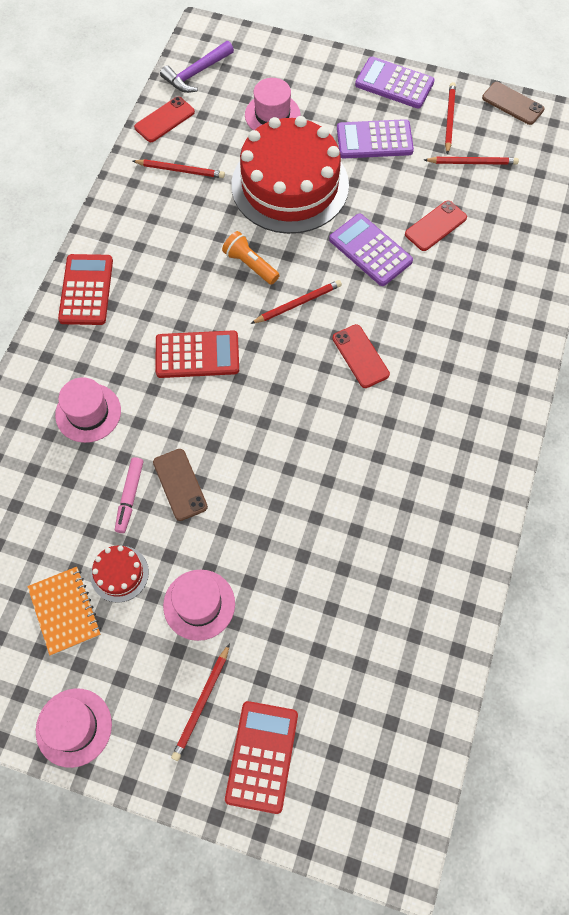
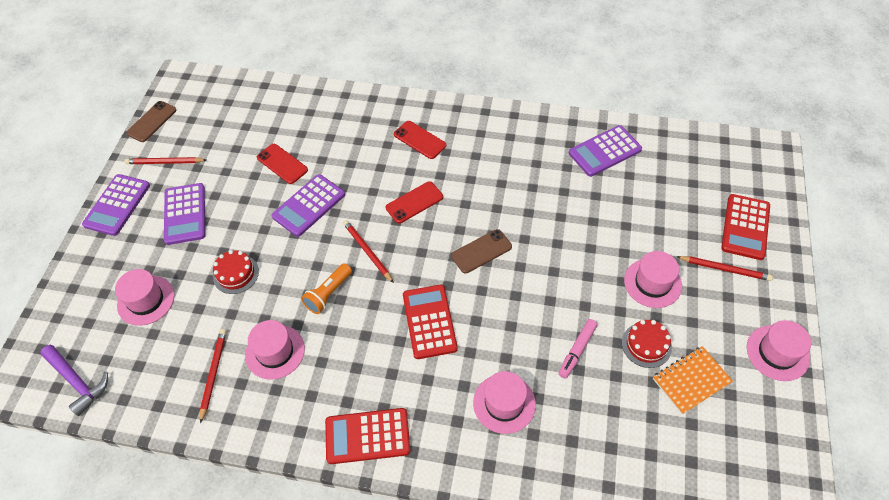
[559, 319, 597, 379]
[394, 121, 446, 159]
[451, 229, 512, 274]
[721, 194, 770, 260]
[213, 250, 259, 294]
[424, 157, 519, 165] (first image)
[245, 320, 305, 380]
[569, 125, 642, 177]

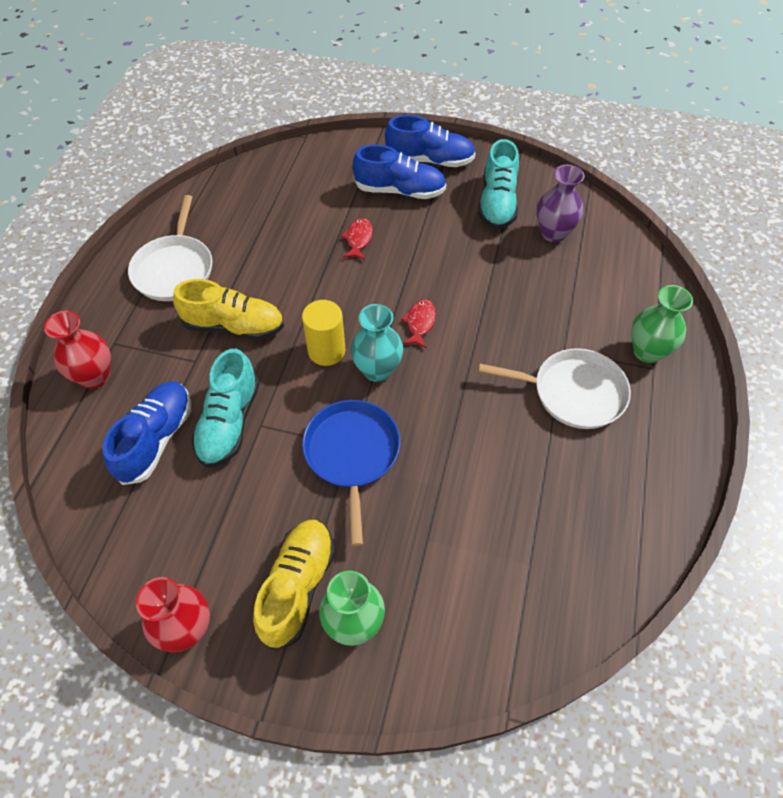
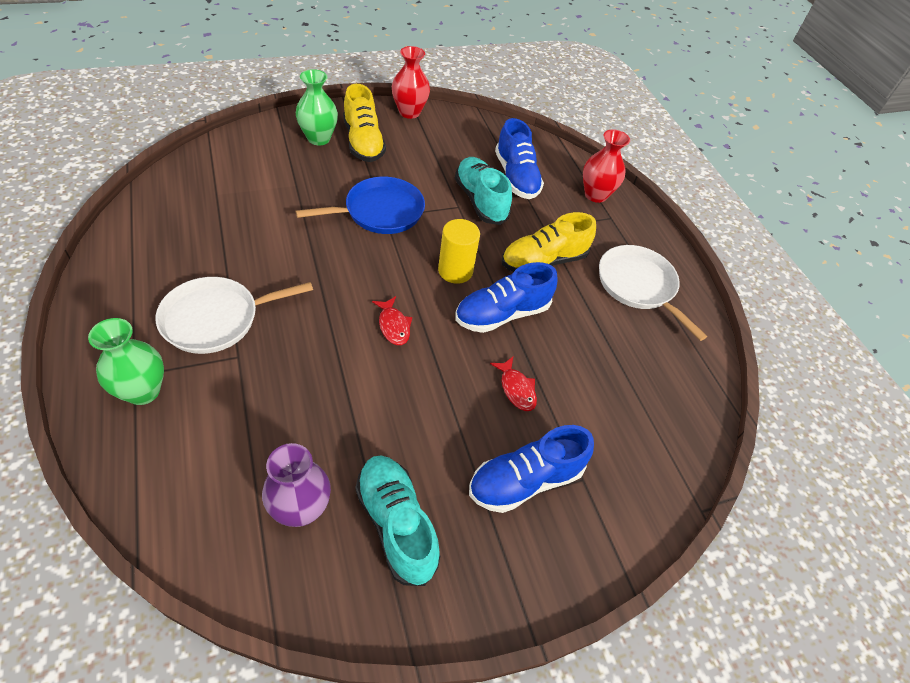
[296, 177, 425, 234]
[350, 304, 403, 382] (first image)
[455, 262, 558, 333]

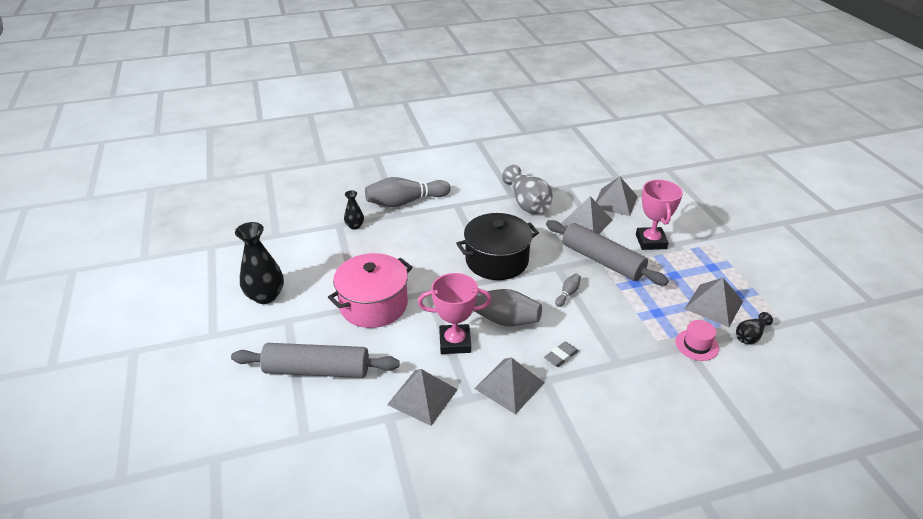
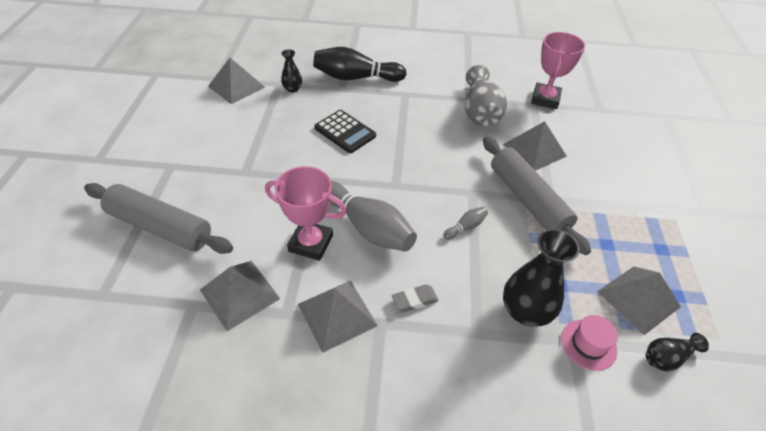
[503, 229, 580, 327]
[328, 253, 413, 328] (first image)
[313, 47, 406, 82]
[456, 213, 539, 280] (first image)
[208, 58, 265, 104]
[531, 32, 585, 109]
[314, 110, 376, 153]

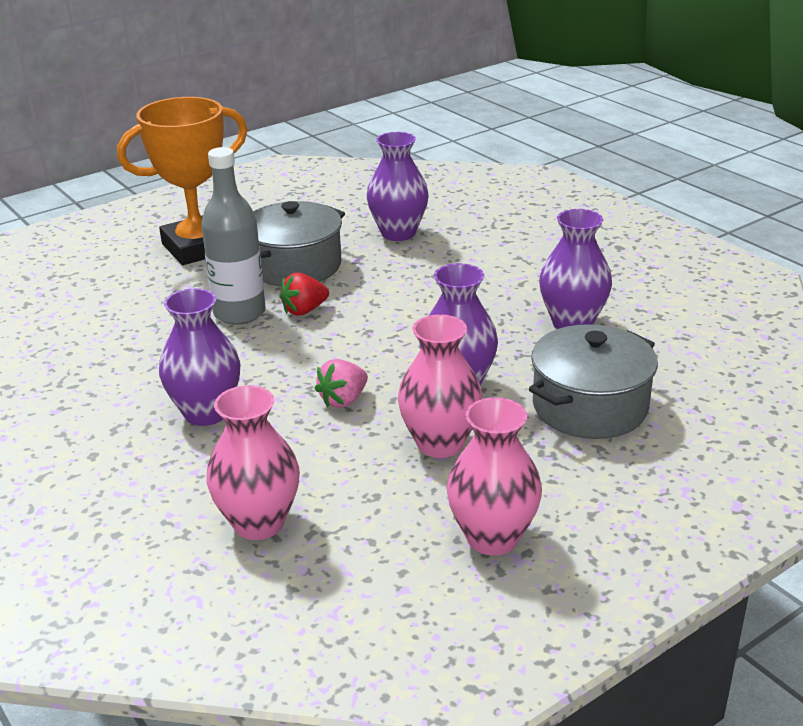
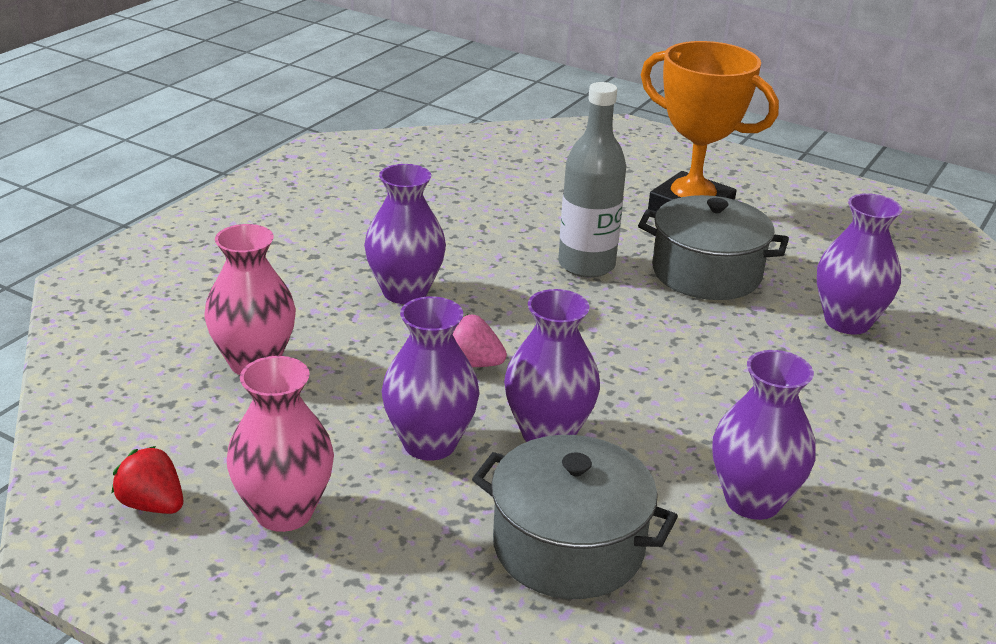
[111, 446, 183, 514]
[382, 296, 480, 461]

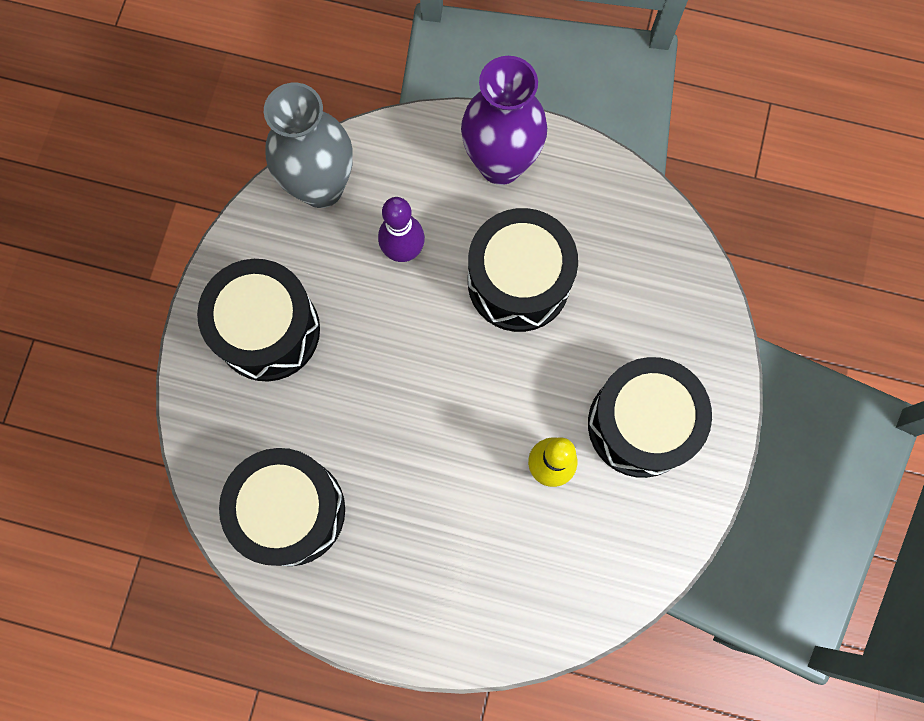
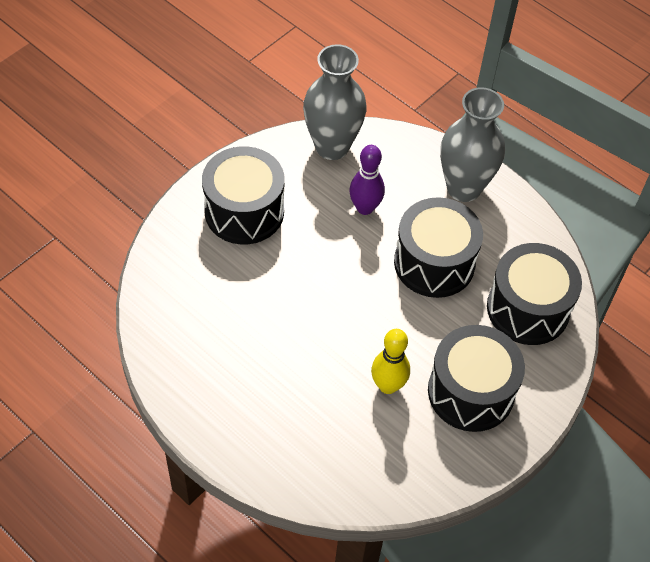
[487, 243, 582, 345]
[440, 87, 505, 202]

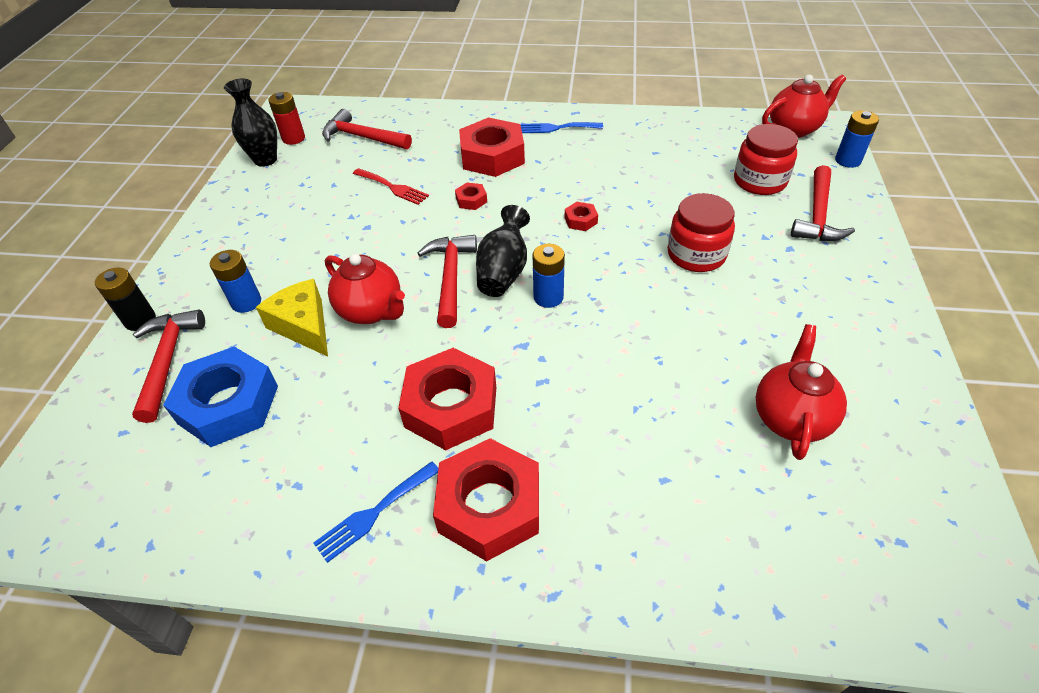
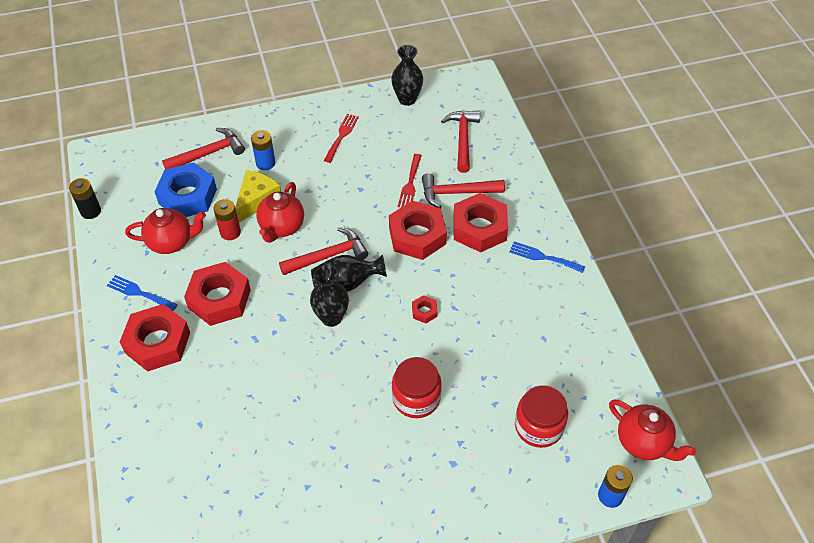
[69, 178, 101, 219]
[213, 199, 241, 240]
[389, 200, 447, 260]
[509, 241, 585, 273]
[310, 265, 349, 327]
[125, 208, 206, 254]
[422, 173, 505, 208]
[324, 114, 359, 163]

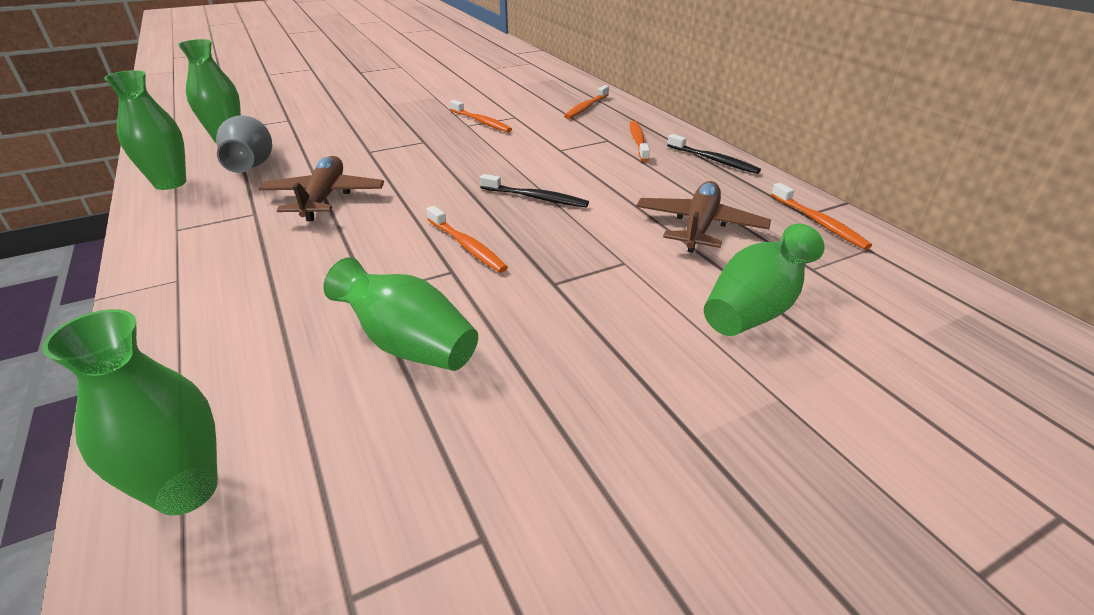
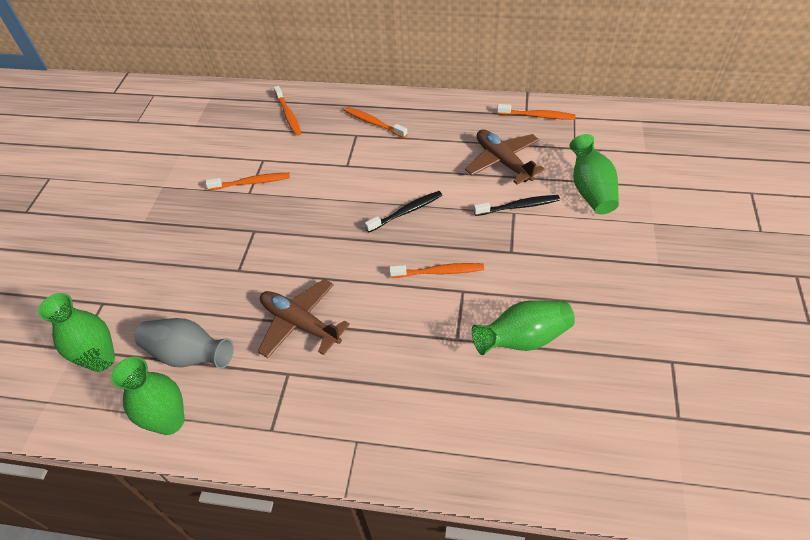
[42, 309, 218, 516] (first image)
[474, 195, 560, 216]

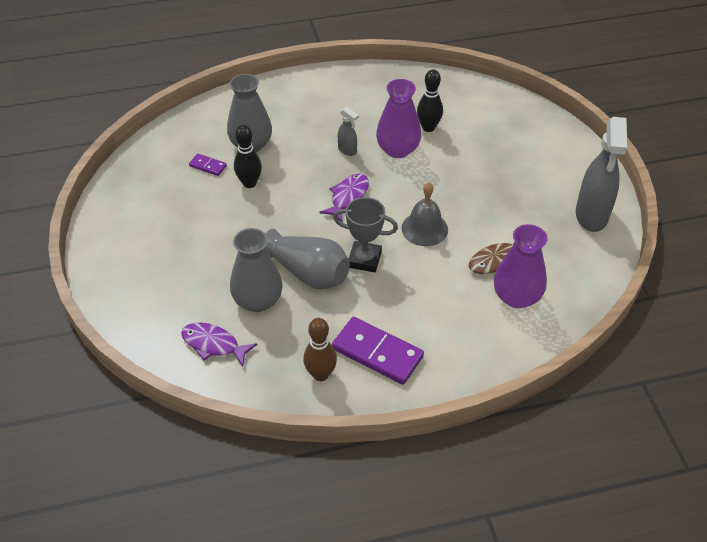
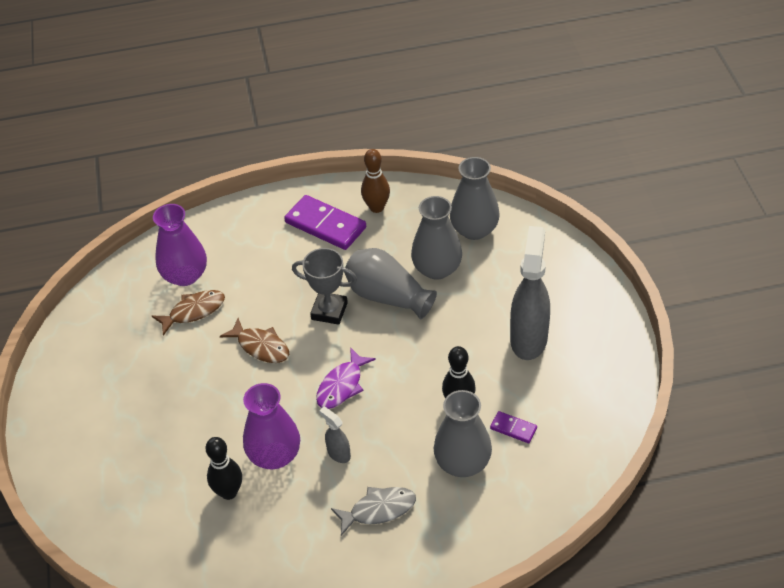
[450, 157, 500, 240]
[220, 318, 289, 363]
[510, 226, 550, 360]
[331, 487, 416, 536]

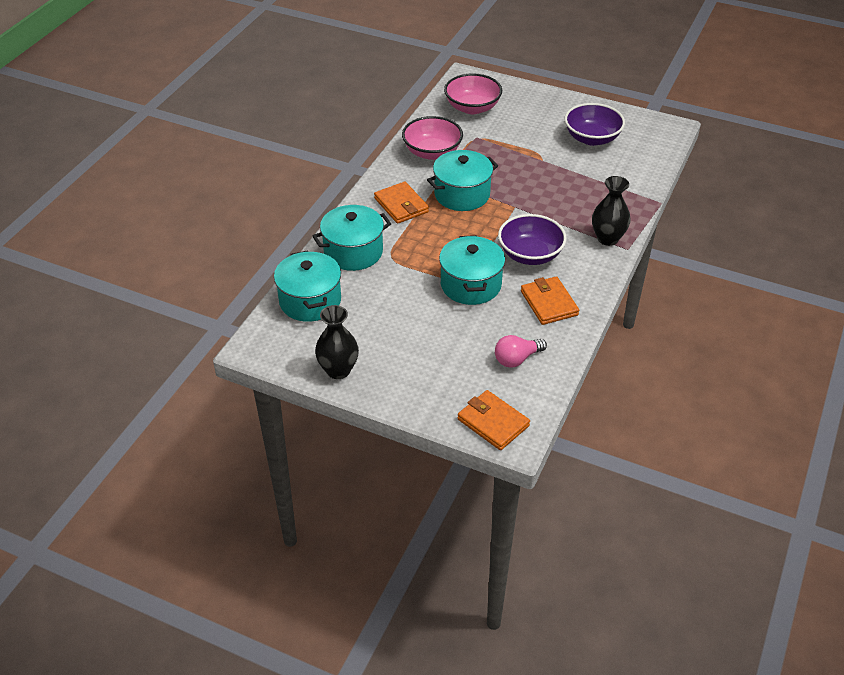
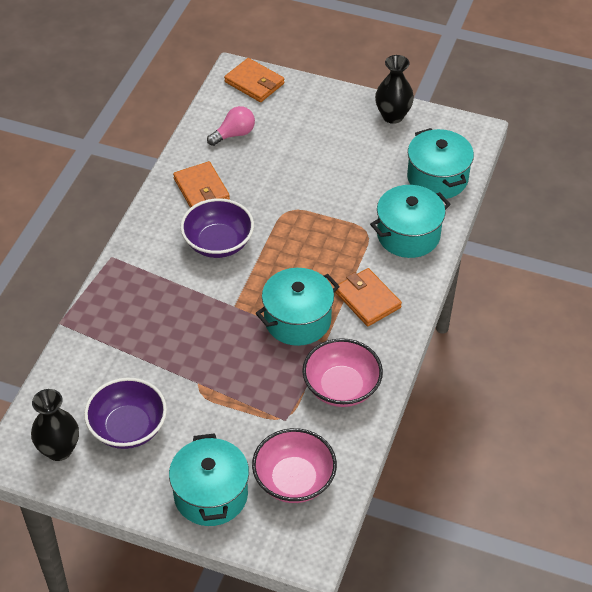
[169, 433, 249, 526]
[31, 389, 79, 461]

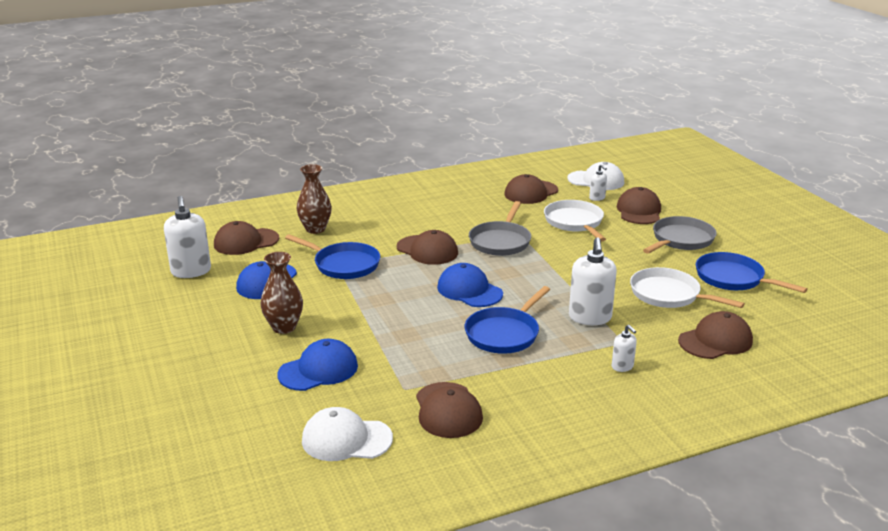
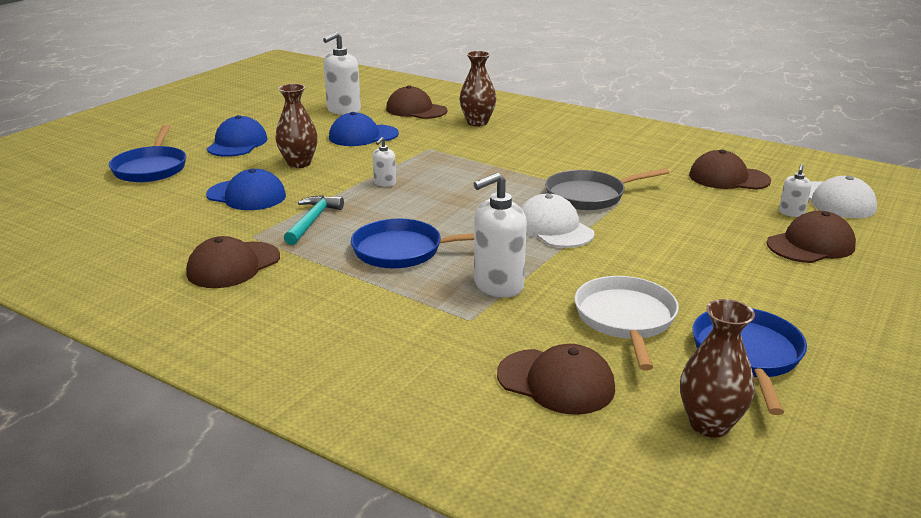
[109, 125, 186, 182]
[521, 194, 594, 248]
[397, 230, 458, 265] (first image)
[207, 115, 267, 157]
[544, 200, 606, 242] (first image)
[373, 137, 396, 187]
[643, 216, 717, 254] (first image)
[284, 195, 344, 245]
[680, 299, 755, 438]

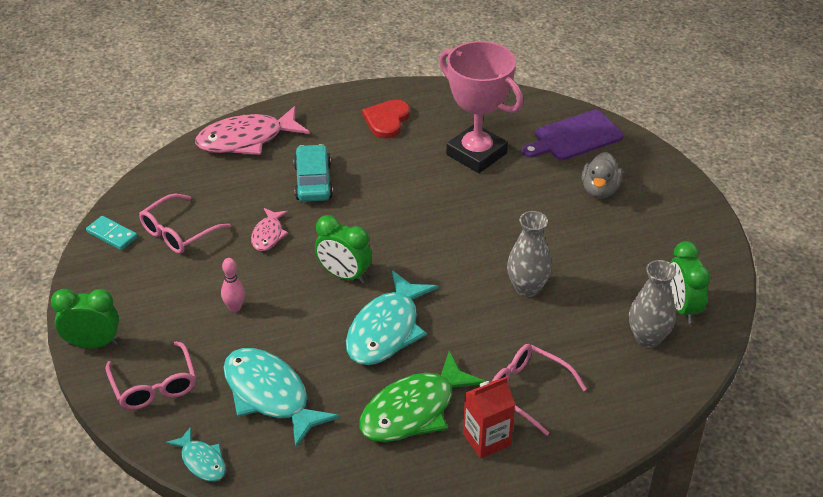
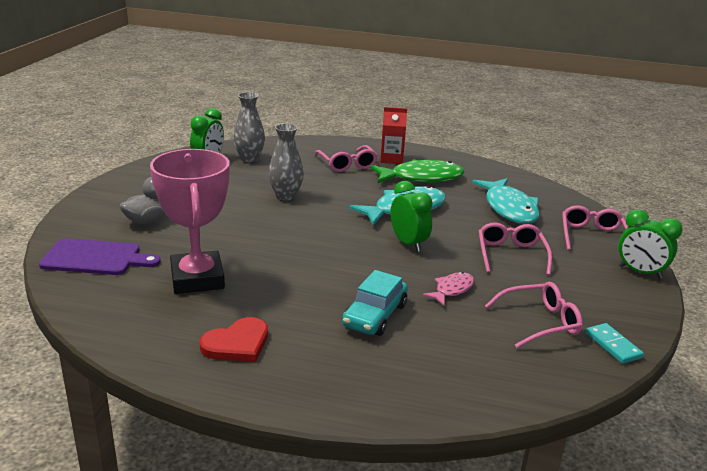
[166, 427, 226, 482] (first image)
[195, 106, 310, 155] (first image)
[479, 222, 552, 275]

